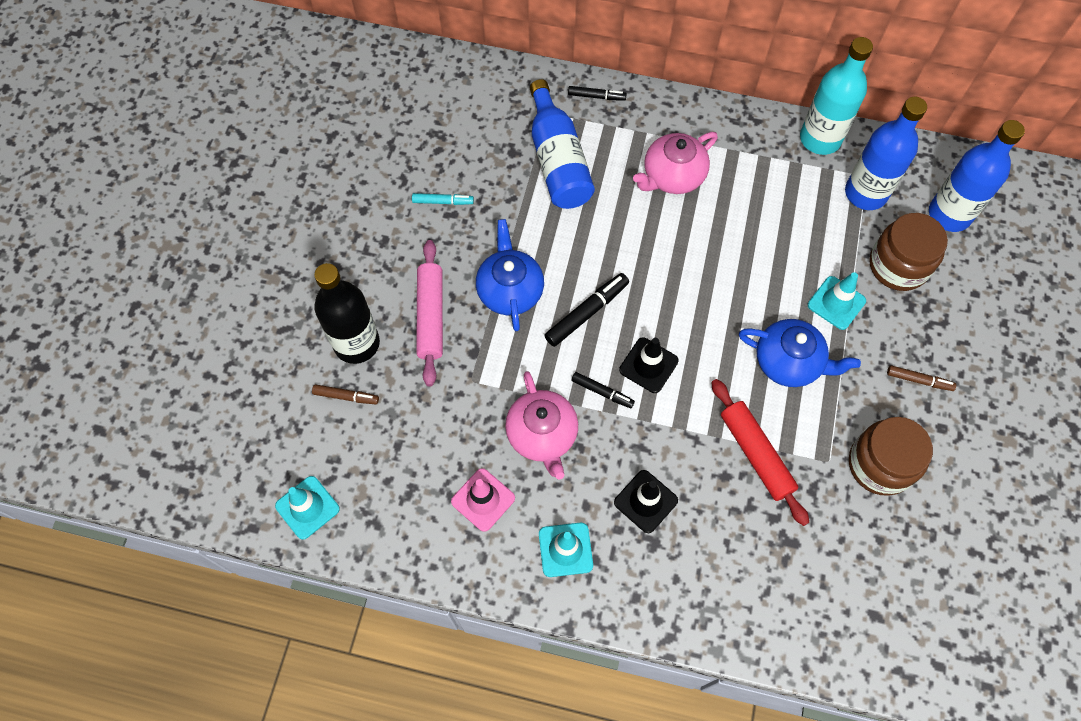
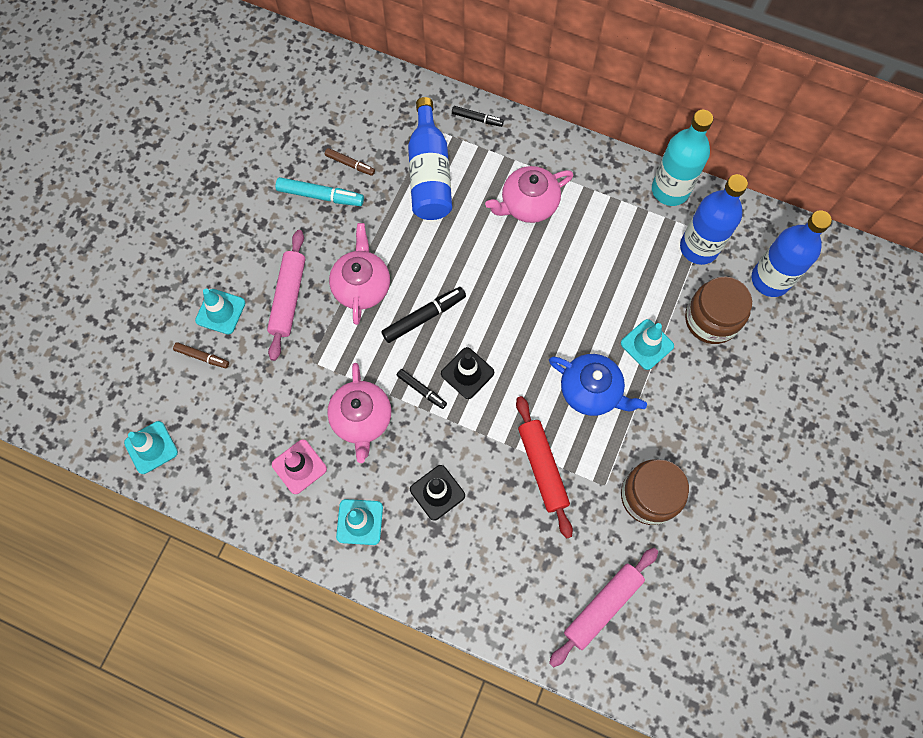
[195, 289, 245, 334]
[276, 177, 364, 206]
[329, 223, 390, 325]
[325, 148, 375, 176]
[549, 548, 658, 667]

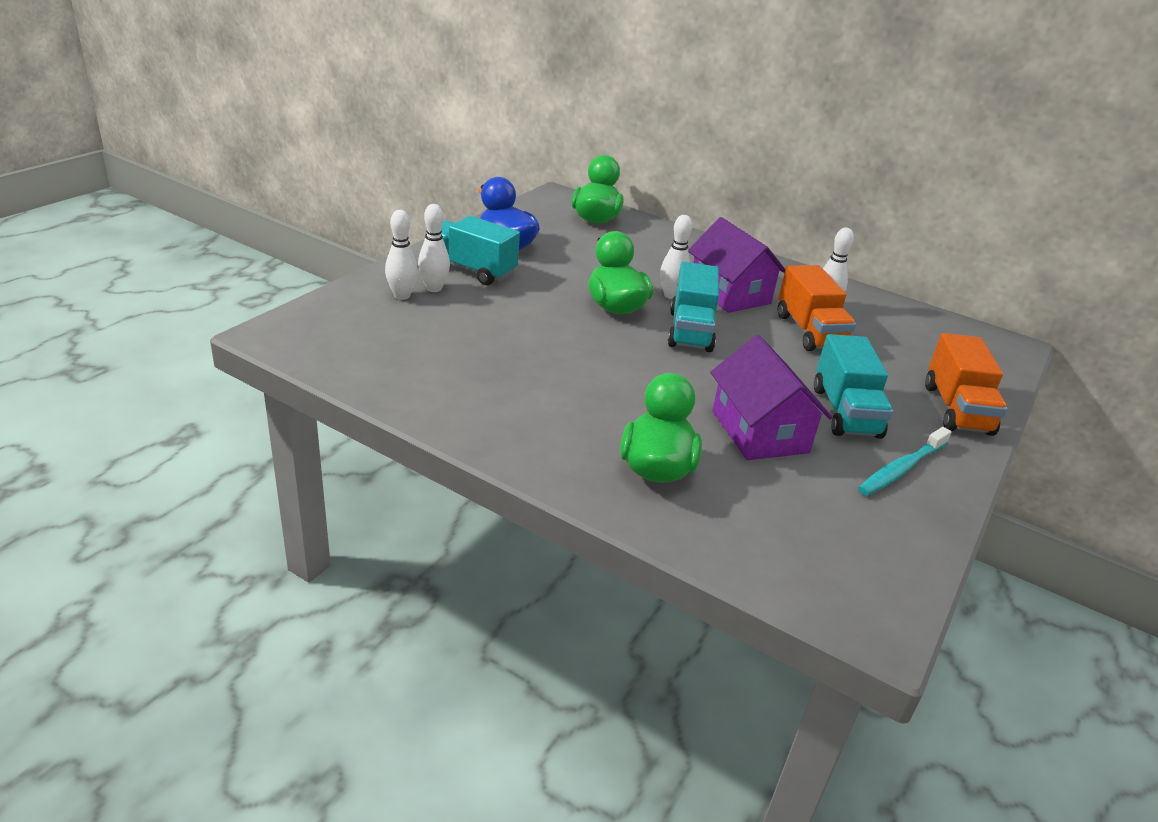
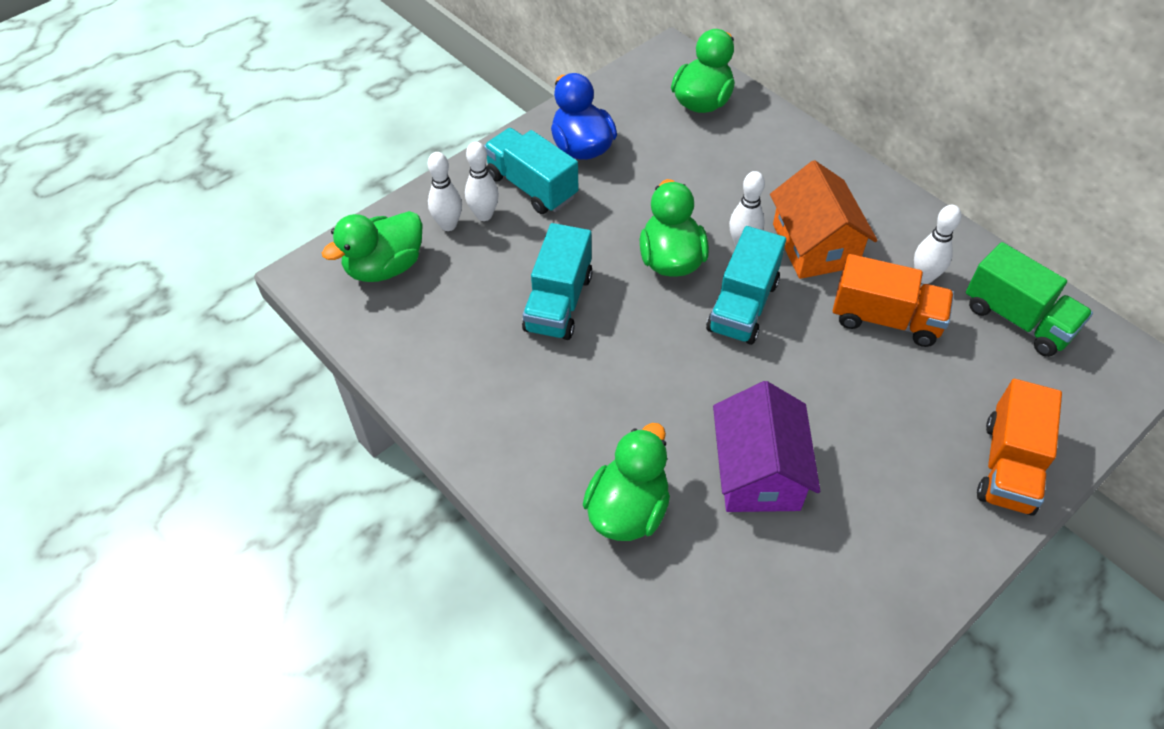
[770, 160, 878, 279]
[833, 254, 954, 347]
[522, 223, 593, 340]
[858, 427, 952, 496] (first image)
[322, 211, 423, 282]
[966, 242, 1093, 357]

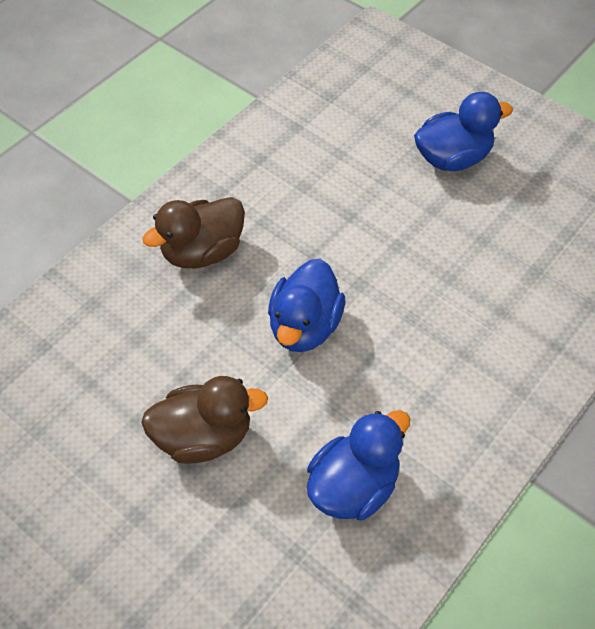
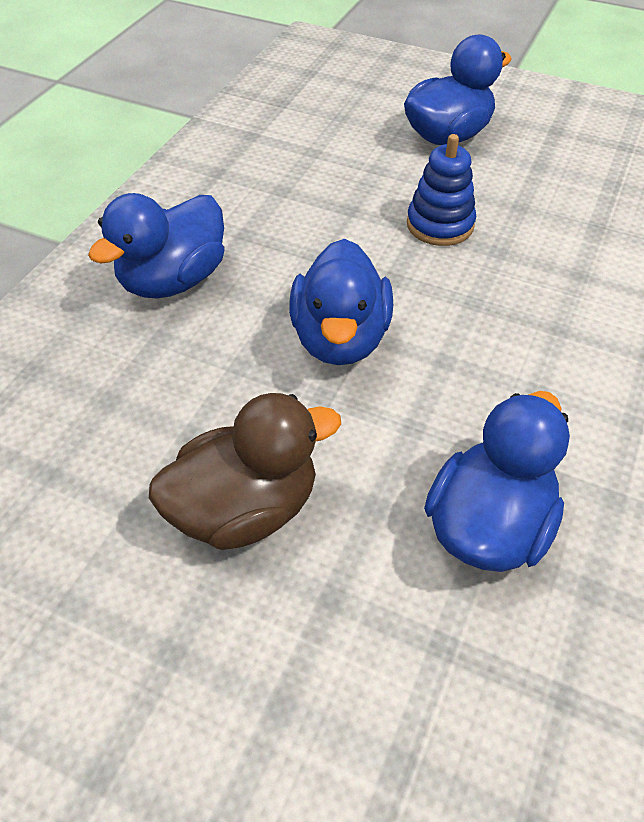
[88, 193, 224, 298]
[407, 134, 476, 246]

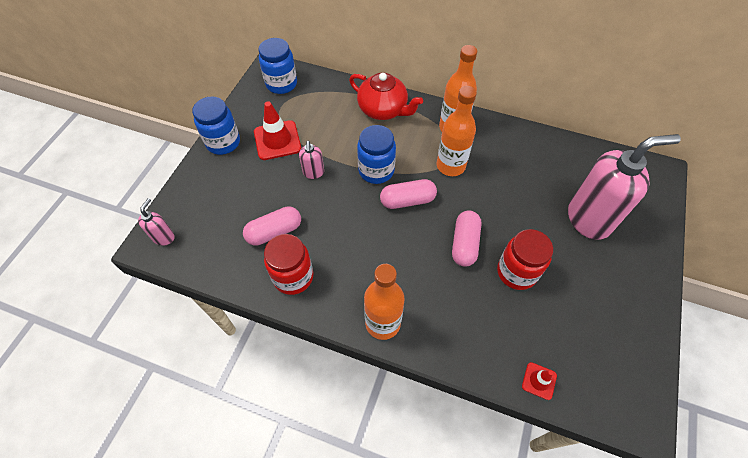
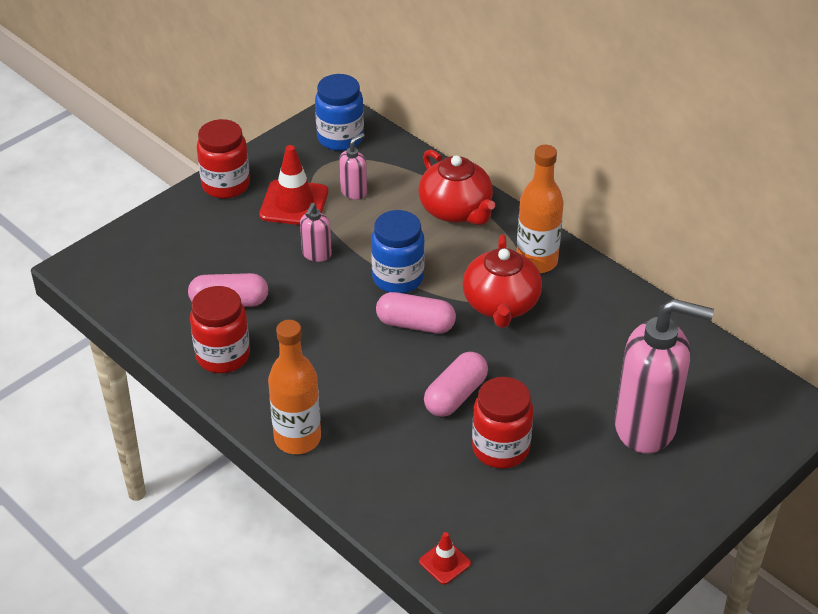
[339, 133, 367, 200]
[197, 119, 250, 199]
[462, 234, 542, 328]

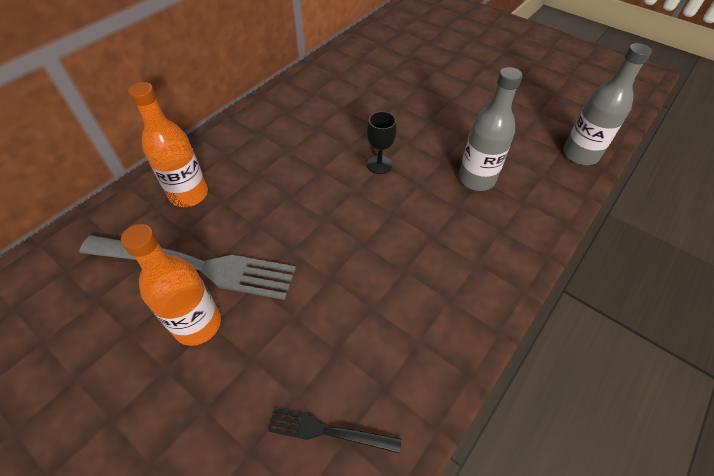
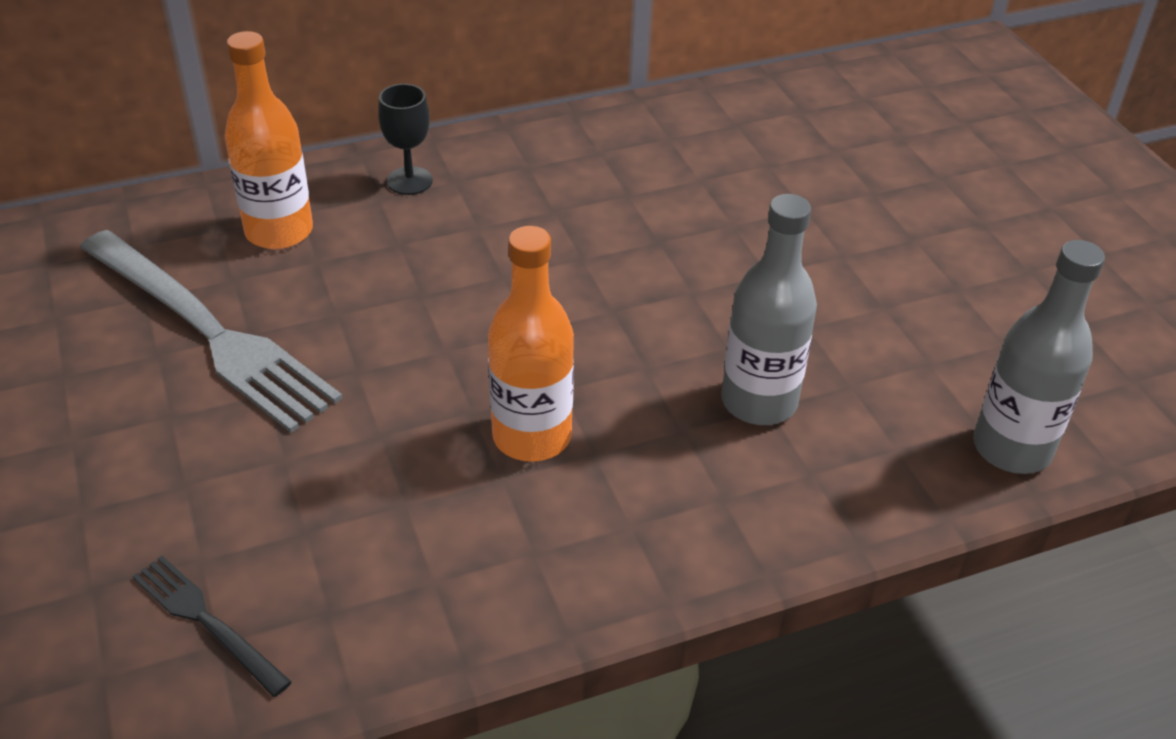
[488, 226, 574, 462]
[378, 84, 433, 195]

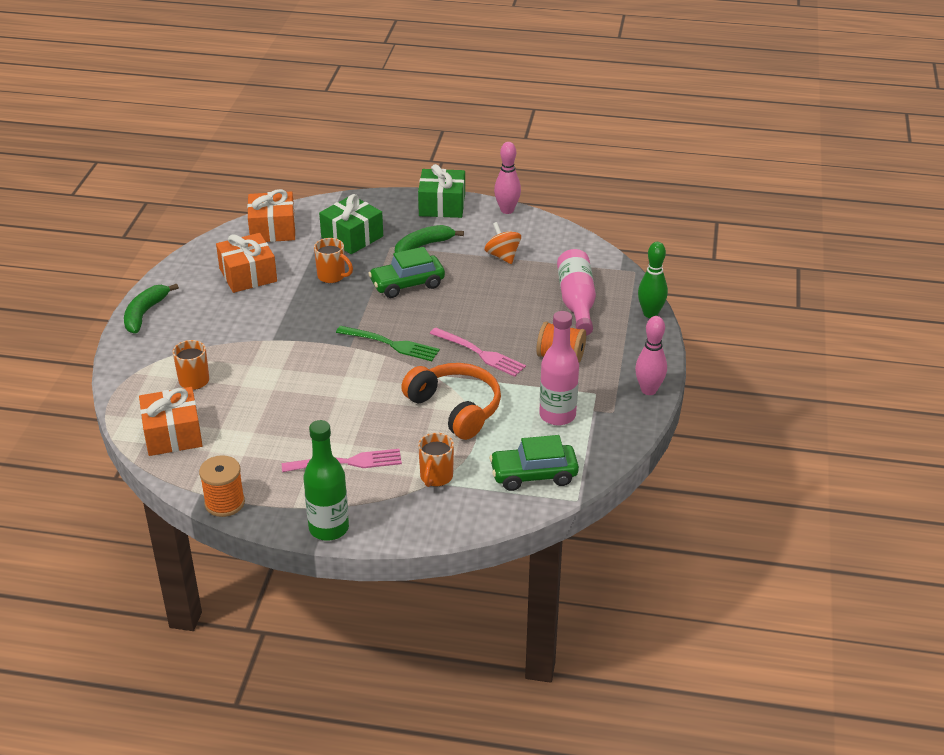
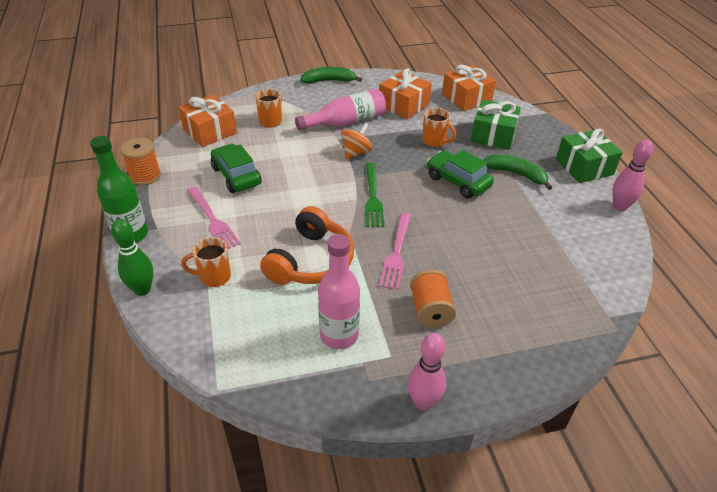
[422, 108, 456, 147]
[341, 123, 372, 159]
[211, 144, 261, 193]
[295, 89, 386, 130]
[111, 219, 153, 296]

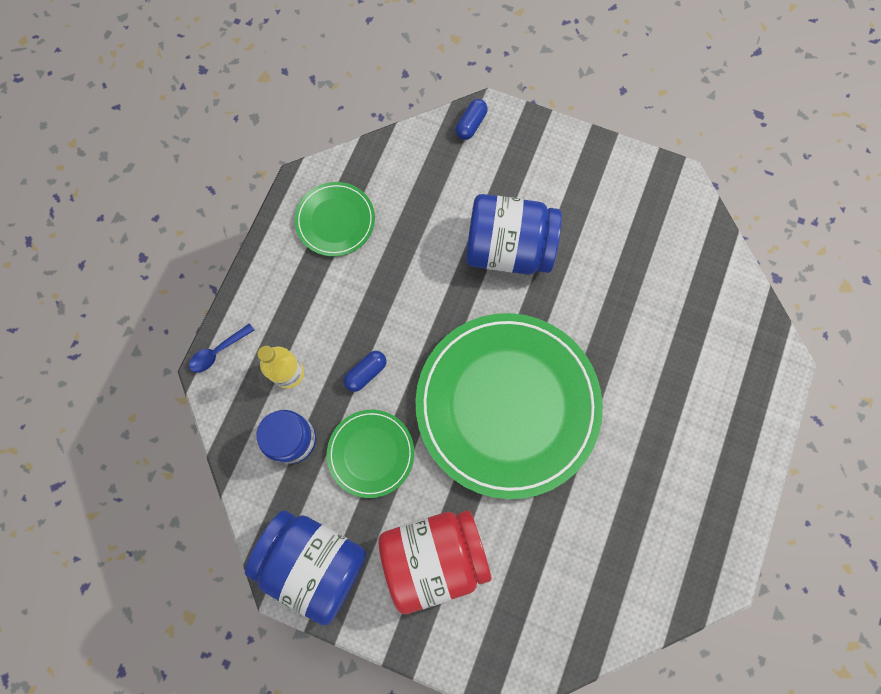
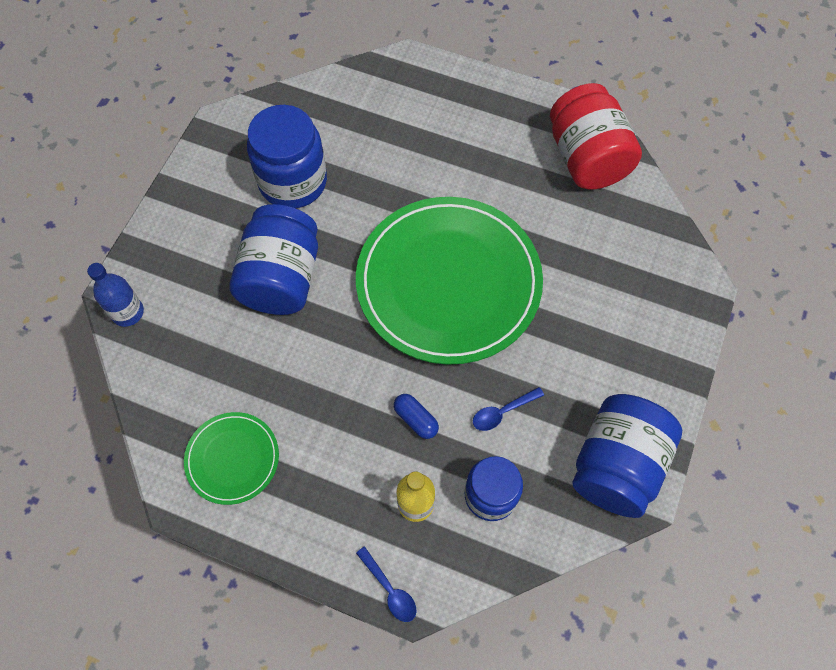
[473, 387, 544, 431]
[550, 83, 642, 190]
[87, 263, 144, 327]
[247, 105, 327, 209]

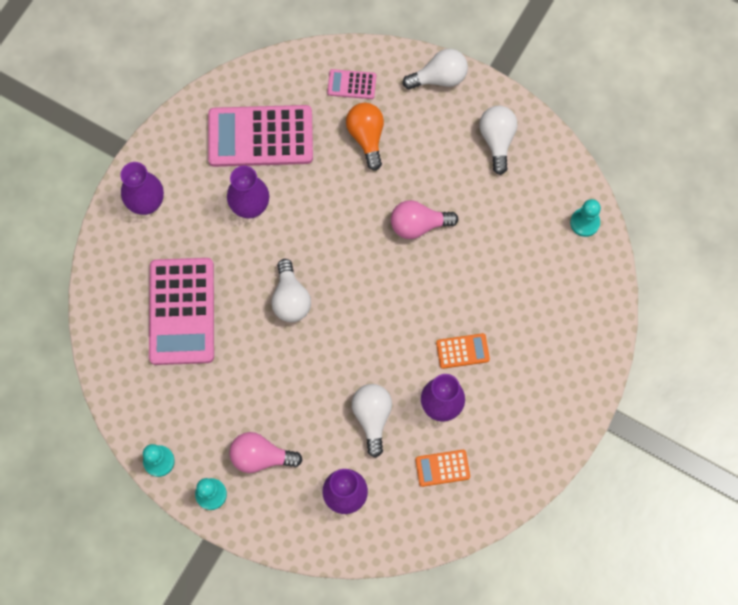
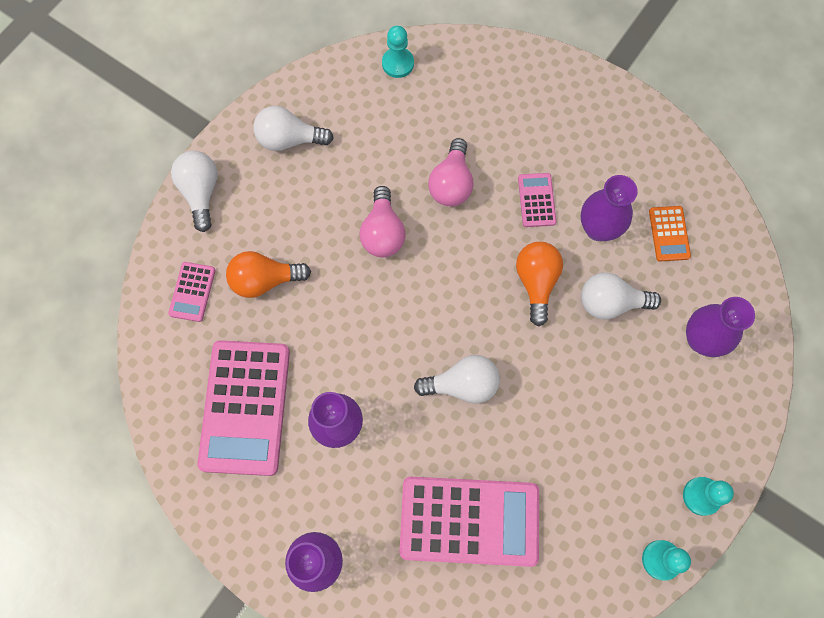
[428, 138, 473, 206]
[518, 173, 557, 227]
[516, 242, 563, 326]

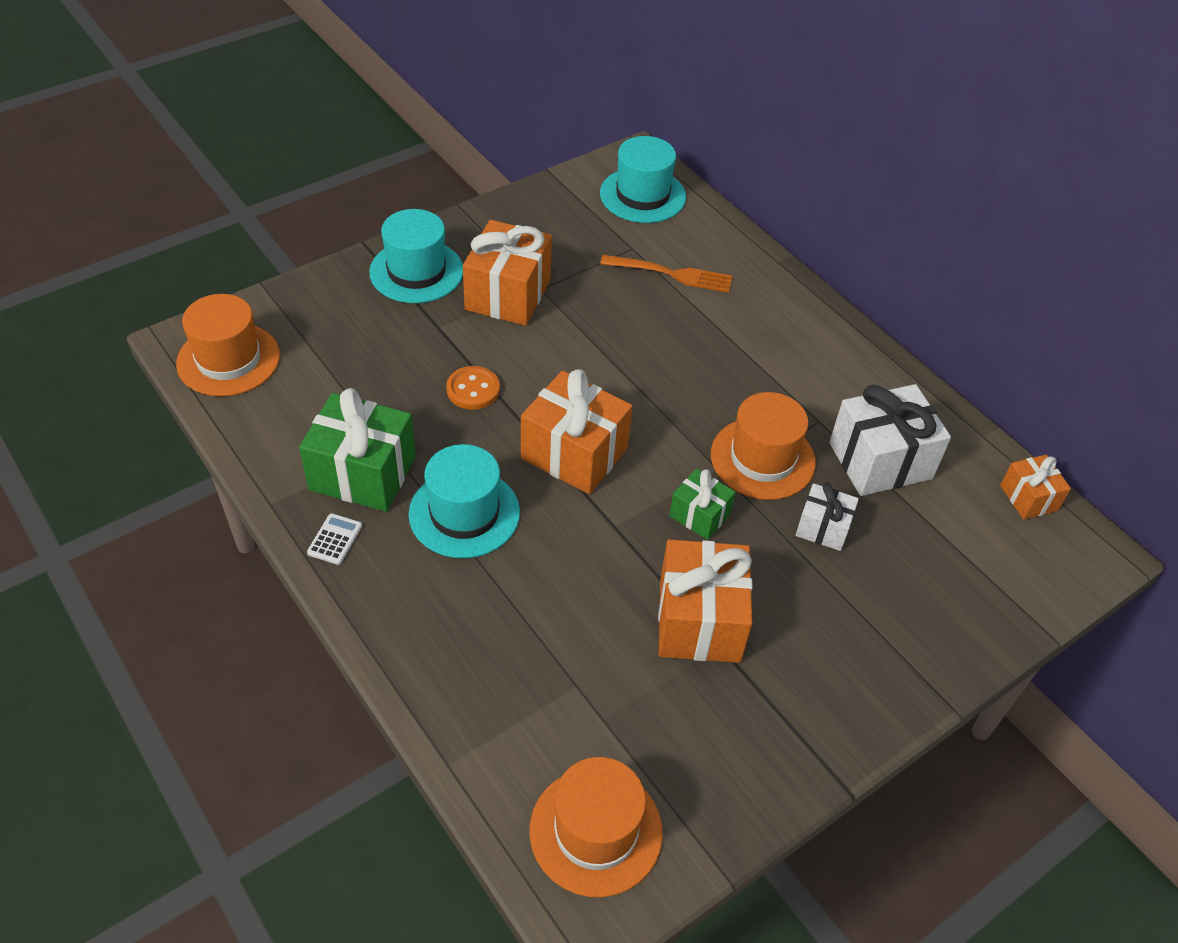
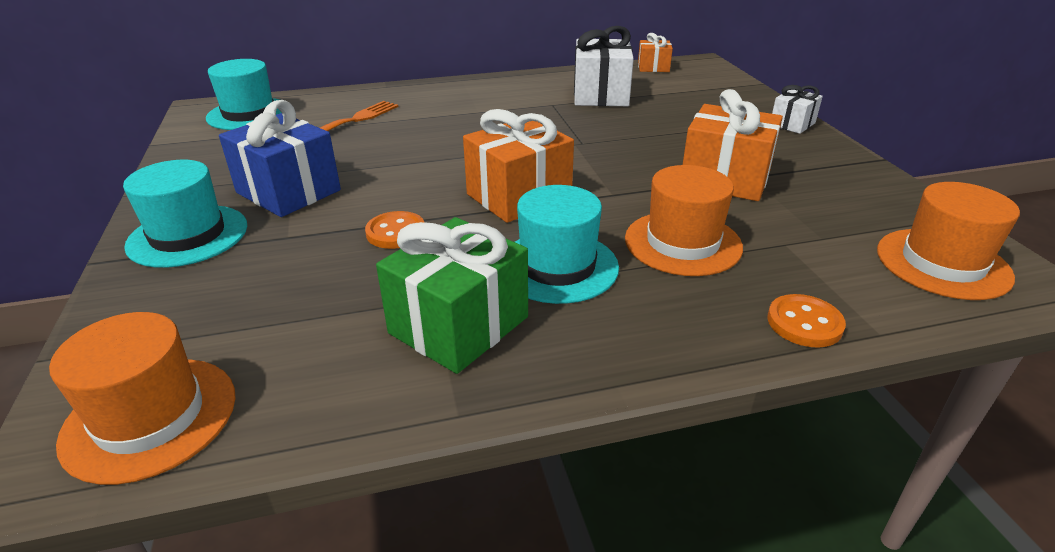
[307, 513, 362, 565] (first image)
[219, 100, 341, 217]
[669, 469, 736, 540] (first image)
[625, 165, 743, 276]
[772, 85, 823, 134]
[767, 294, 846, 348]

